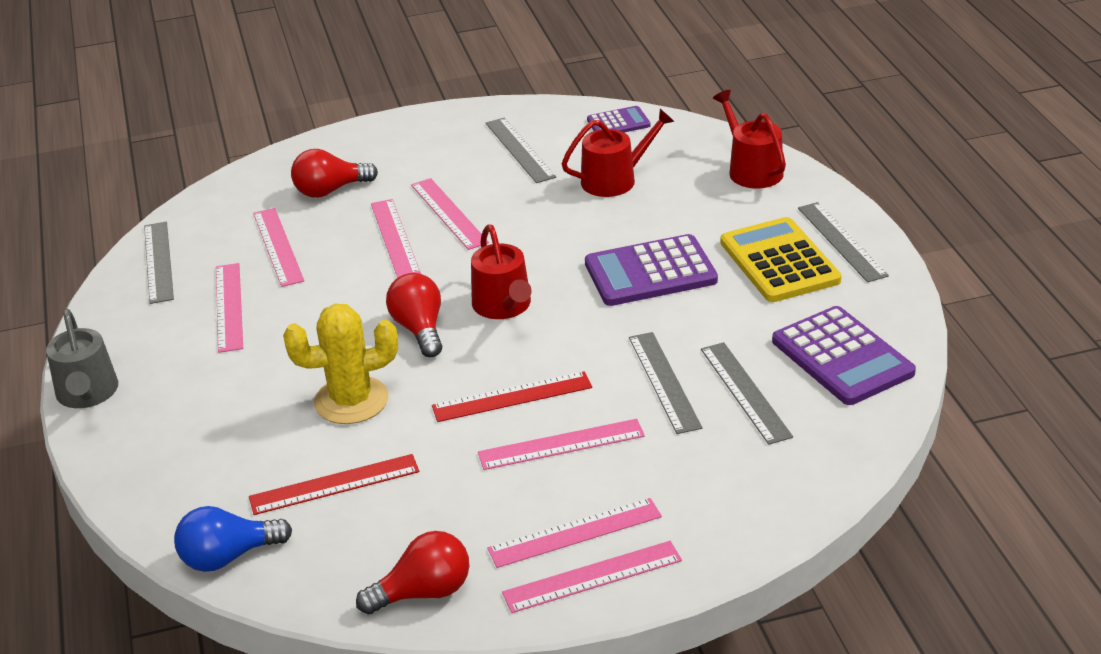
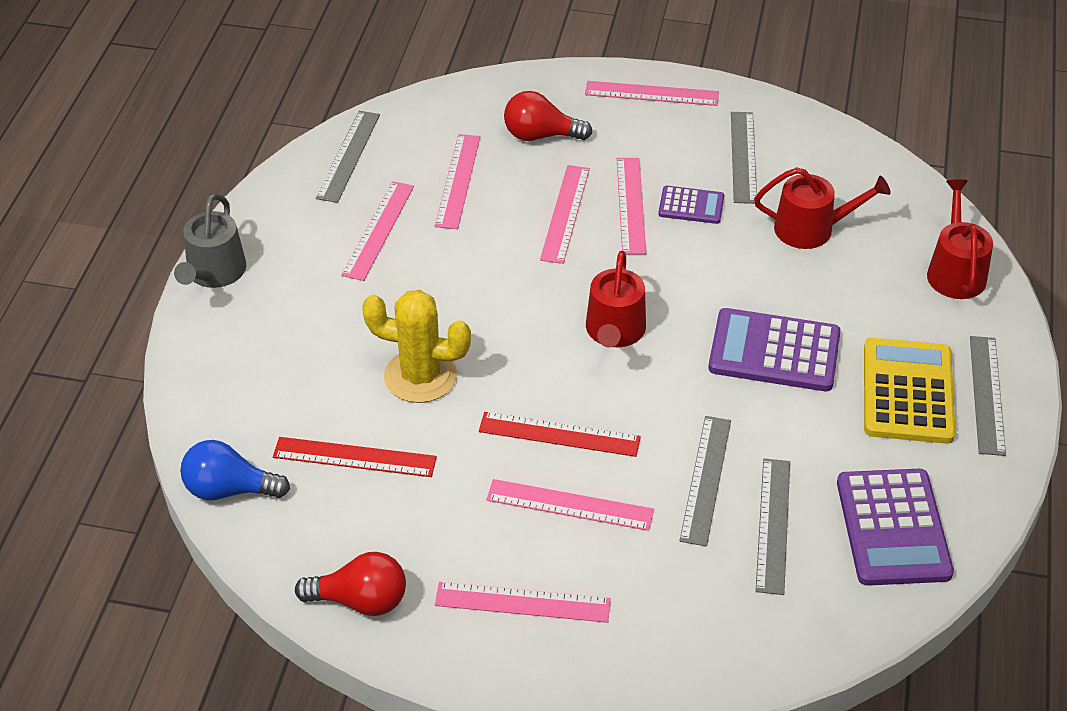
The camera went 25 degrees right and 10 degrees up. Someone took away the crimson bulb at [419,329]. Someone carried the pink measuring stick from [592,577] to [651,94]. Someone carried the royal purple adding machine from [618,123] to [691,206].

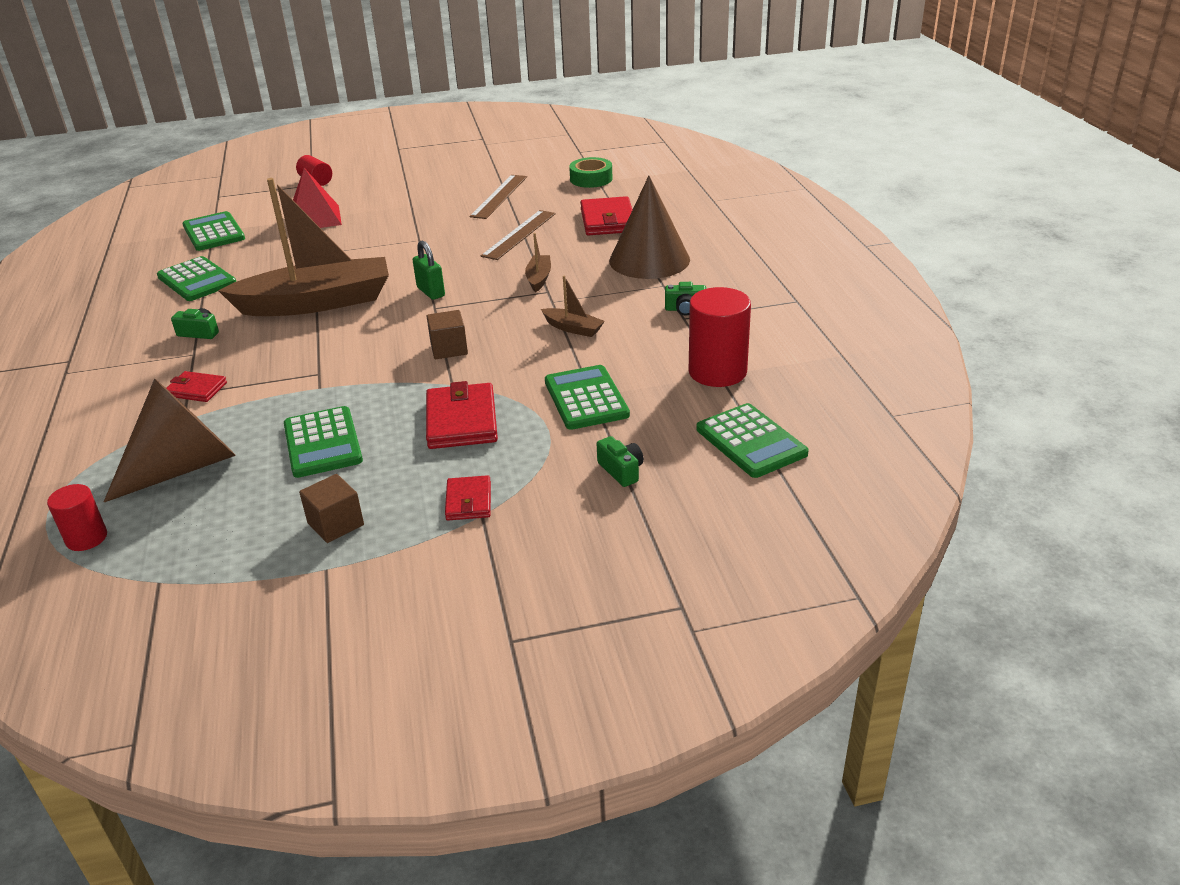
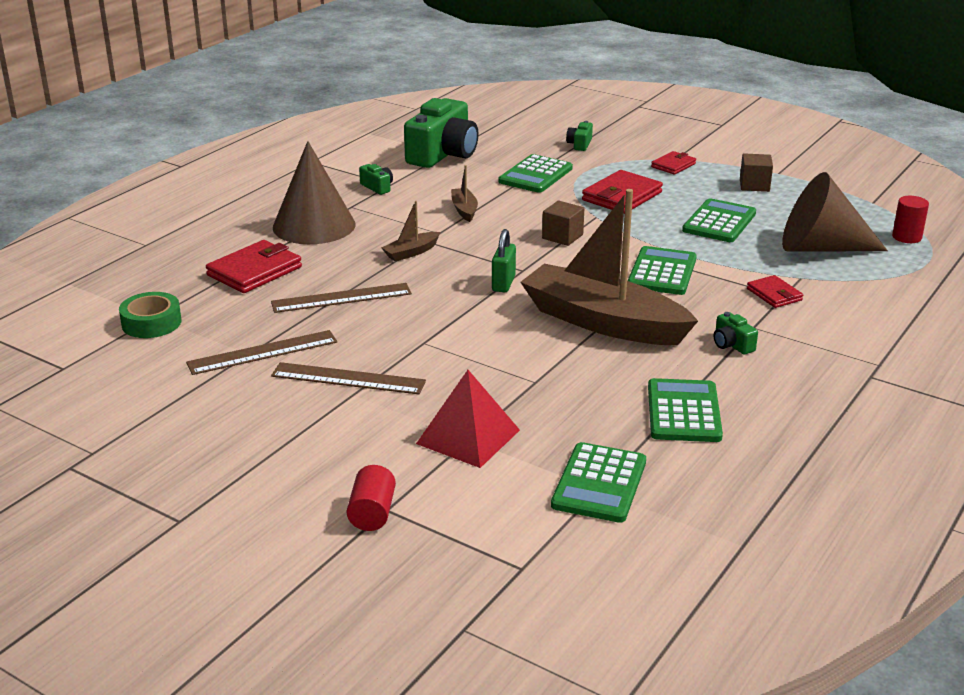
The camera went 135 degrees left and 5 degrees down. Someone swapped the crimson solid cylinder at [717,371] for the emerald compact camera at [443,154]. Someone carried the emerald adding machine from [751,441] to [662,272]. Someone put down the dark brown measuring stick at [348,379].

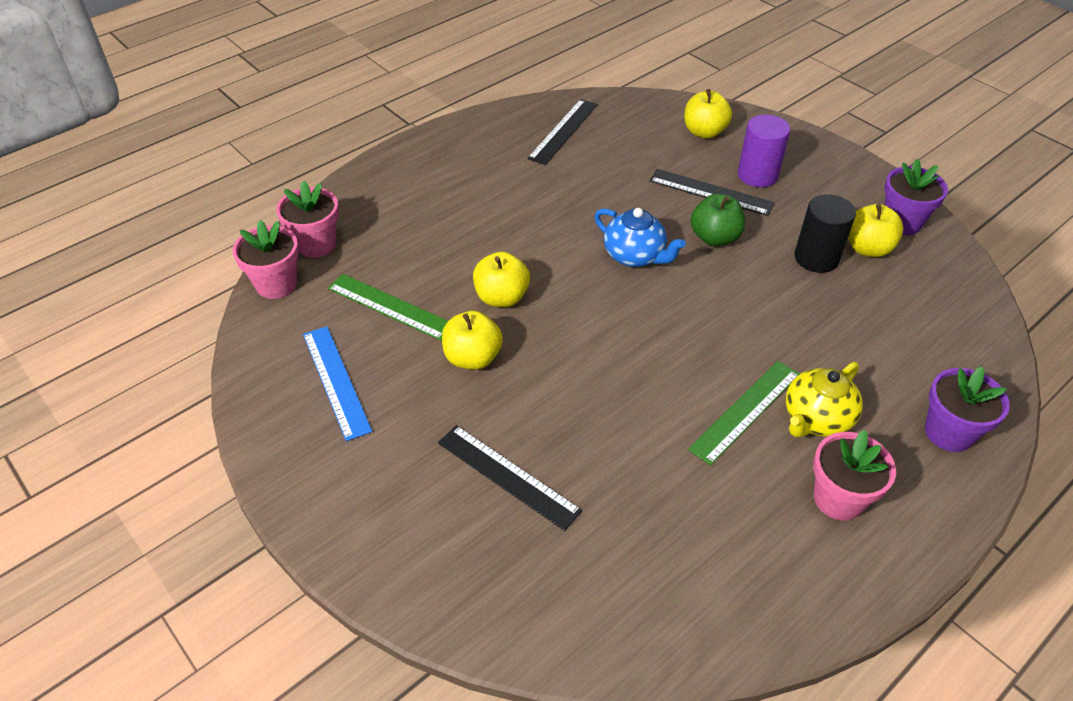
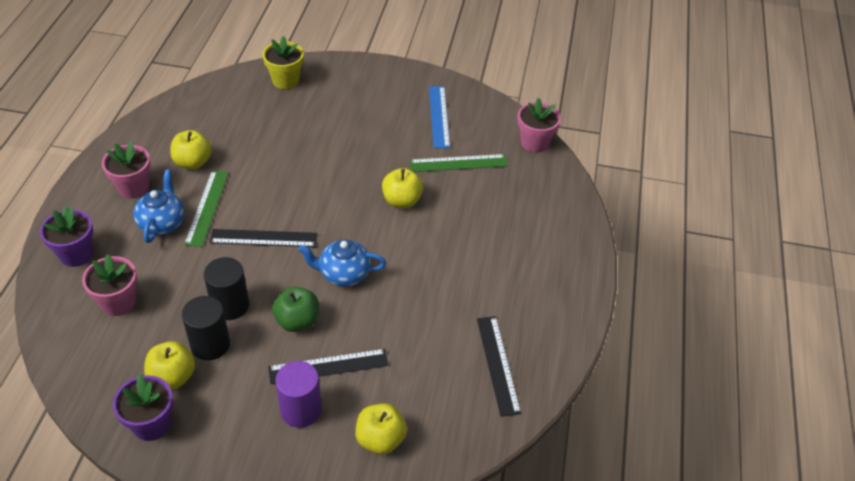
The camera went 140 degrees right and 0 degrees up. Someone carried the pink potted plant from [316,244] to [118,302]. Someone rotated the cobalt measuring stick at [336,381] by 60 degrees clockwise. Someone carried the jet-black measuring stick from [508,476] to [264,238]. Someone carried the bright yellow toy apple from [472,358] to [193,162]. Someone repainted the bright yellow tea pot at [816,419], which became the cobalt tea pot at [162,223]. Someone put down the jet-black solid cylinder at [230,305]. Someone put down the bright yellow potted plant at [285,80].

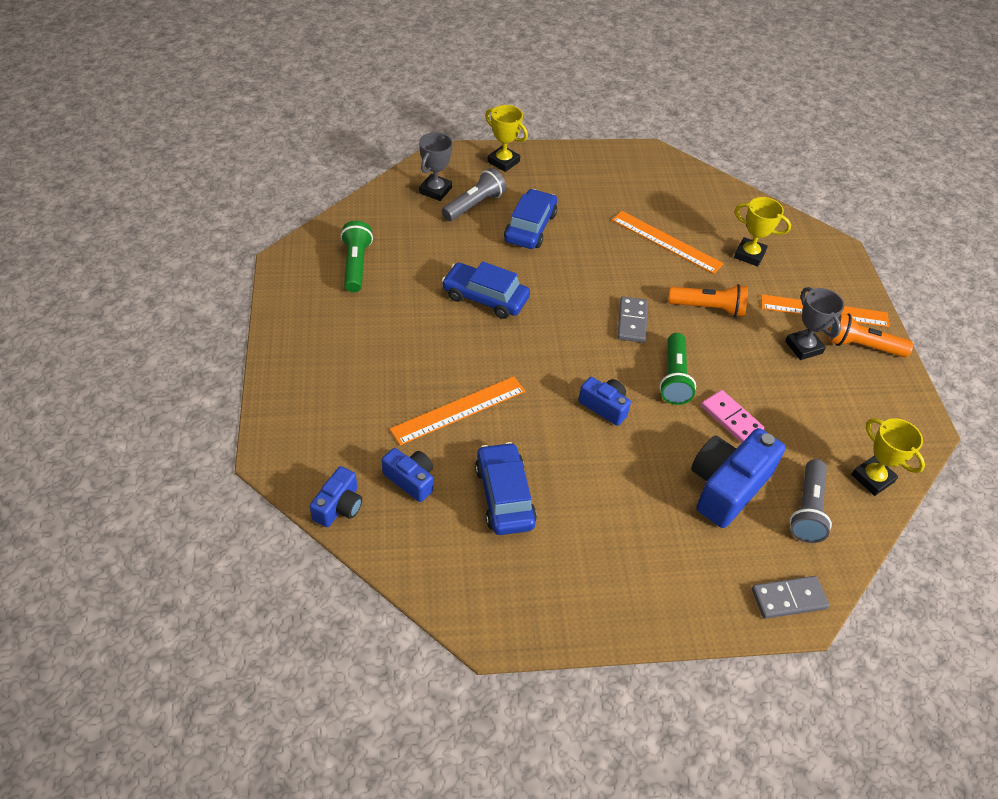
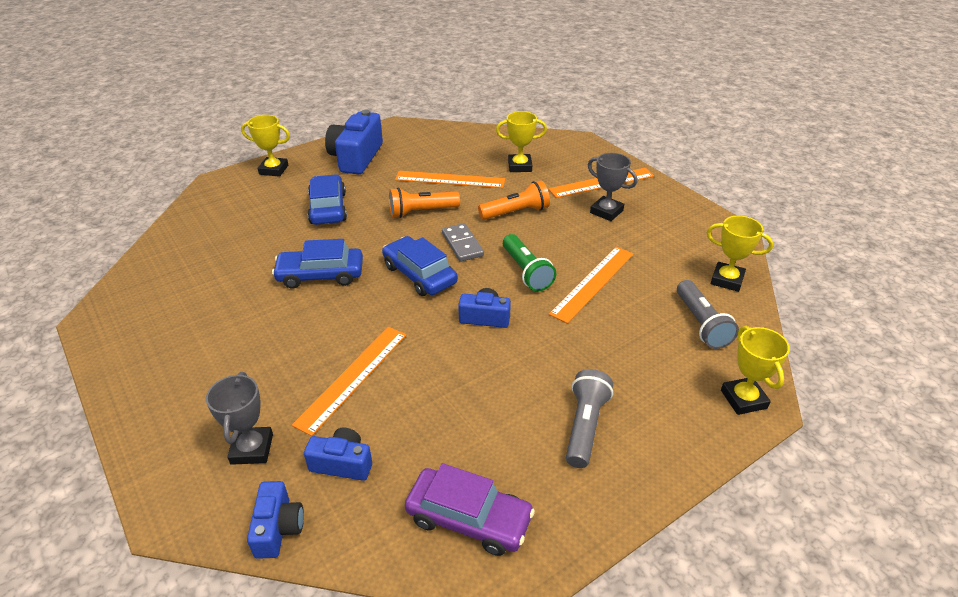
The camera went 25 degrees left and 10 degrees down. Someone took away the emerald pocket torch at [356,265]. Someone carried the gray trophy from [435,190] to [252,449]. Someone carried the gray pocket torch from [474,205] to [585,426]. Someone carried the cobalt car from [504,496] to [419,274]. Someone carried the cobalt compact camera from [727,487] to [356,157]. Someone swapped the pink domino piece at [731,419] for the bright orange measuring stick at [593,283]. Someone swapped the gray domino piece at [788,598] for the bright yellow trophy at [743,399]. Someone carried the bright orange pocket torch from [861,346] to [421,212]. Someone put down the royal purple car at [469,518].

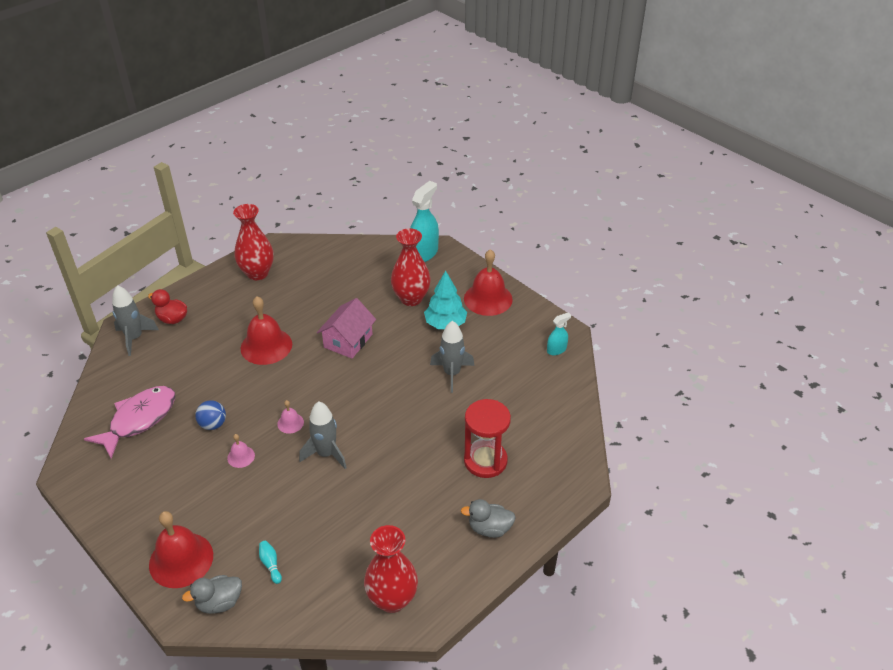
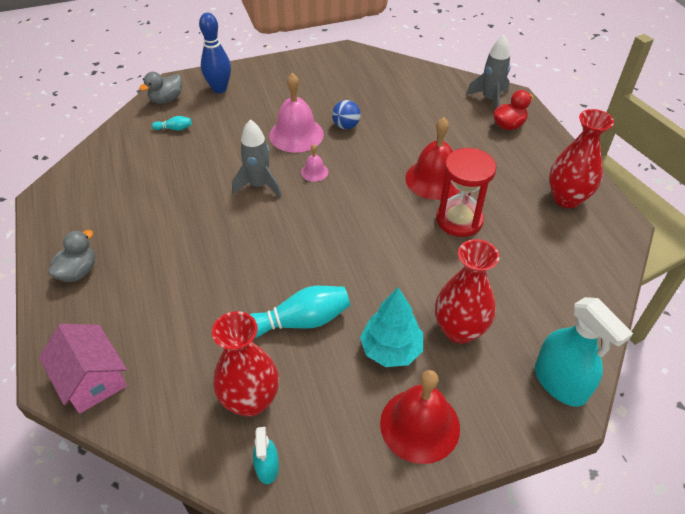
The camera went 115 degrees right and 5 degrees up. Someone took away the pink fish at [139,420]. Someone swapped the crimson bell at [181,559] for the cobalt bowling pin at [219,89]. Someone rotated the gray rubber duck at [219,602] by 135 degrees counterclockwise. Someone scaled the pink bell at [241,456] by 2.11. Someone carried the pink cottage from [348,341] to [92,379]. Someone carried the crimson tall vase from [392,599] to [251,400]. Someone swapped the gray rocket at [452,373] for the aqua bowling pin at [299,322]. Someone carried the crimson sand timer from [485,461] to [459,220].

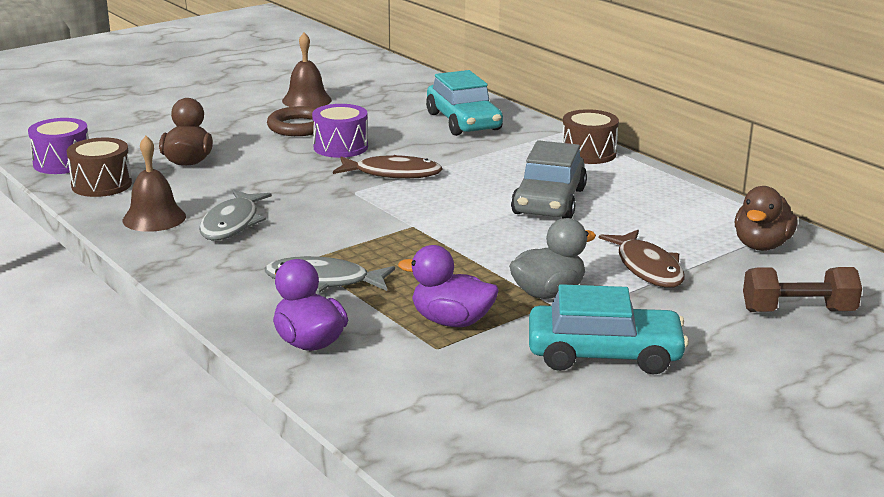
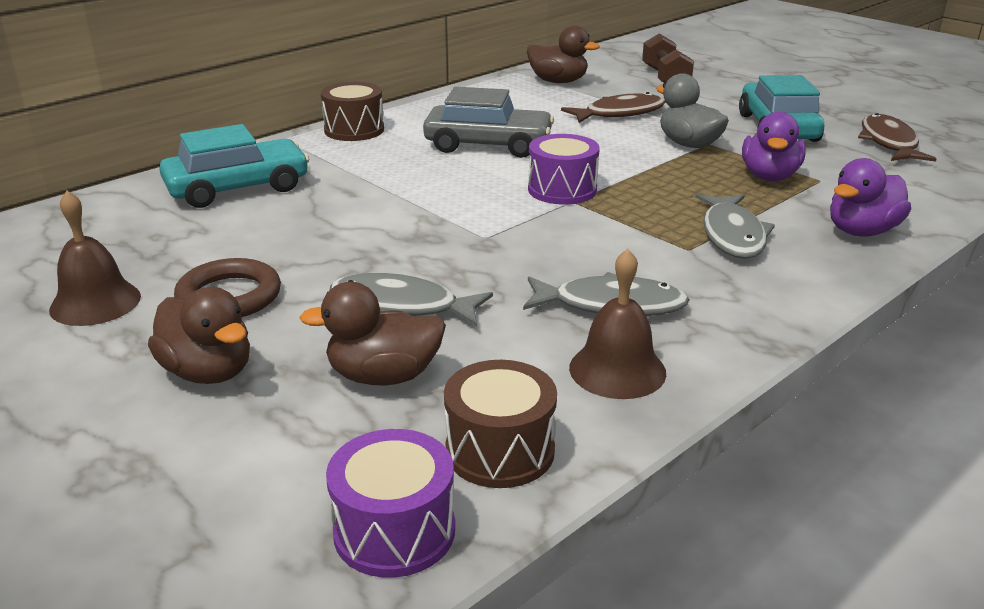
The camera went 95 degrees left and 5 degrees up. Someone carried the royal purple drum from [340,147] to [562,190]. Someone carried the dark brown fish from [393,174] to [889,143]. Someone put down the dark brown rubber duck at [208,372]. Someone put down the gray fish at [401,306].

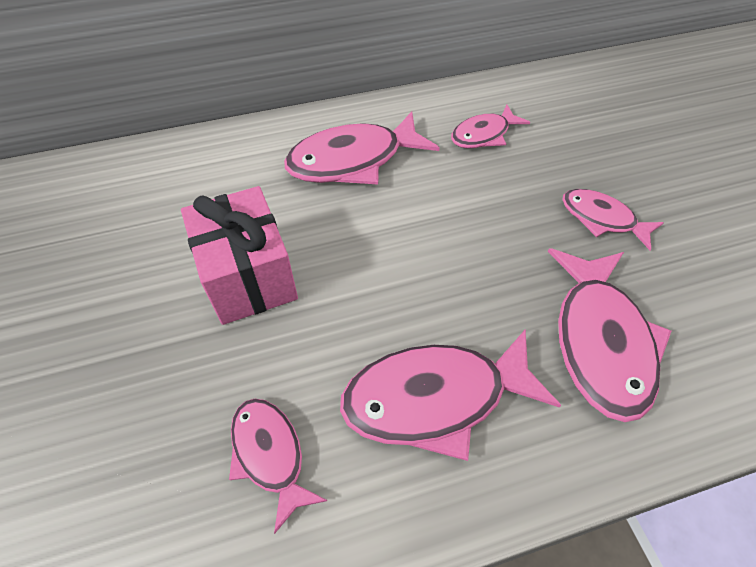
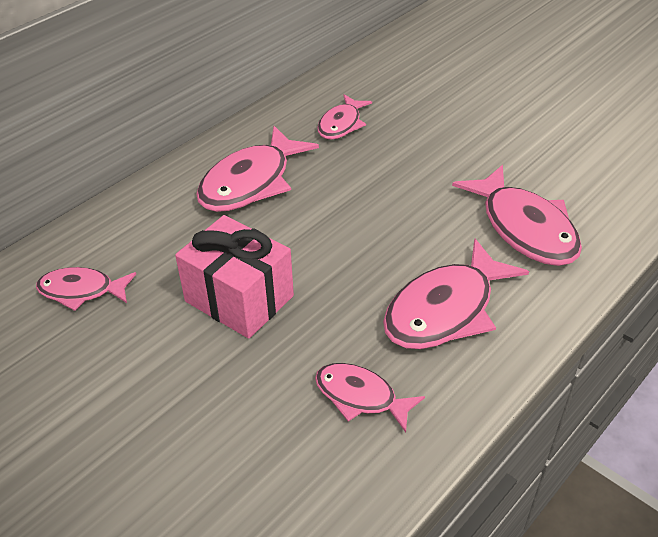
The camera went 30 degrees left and 10 degrees down. Someone carried the pink fish from [602,219] to [81,291].

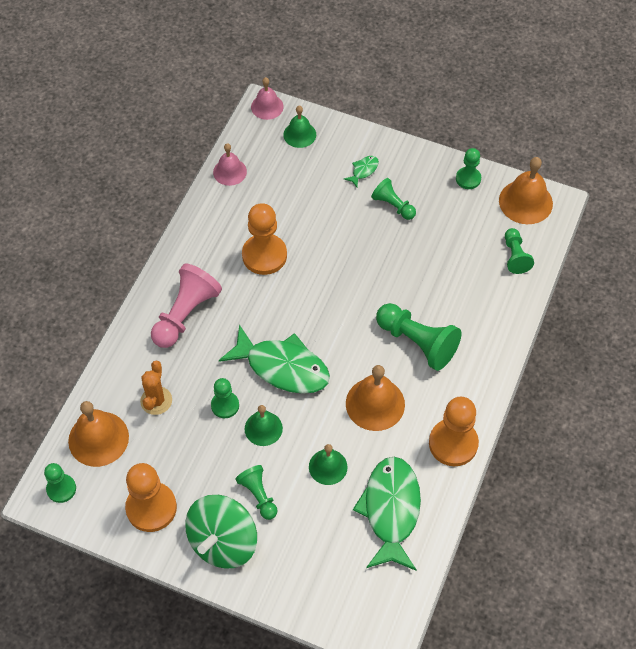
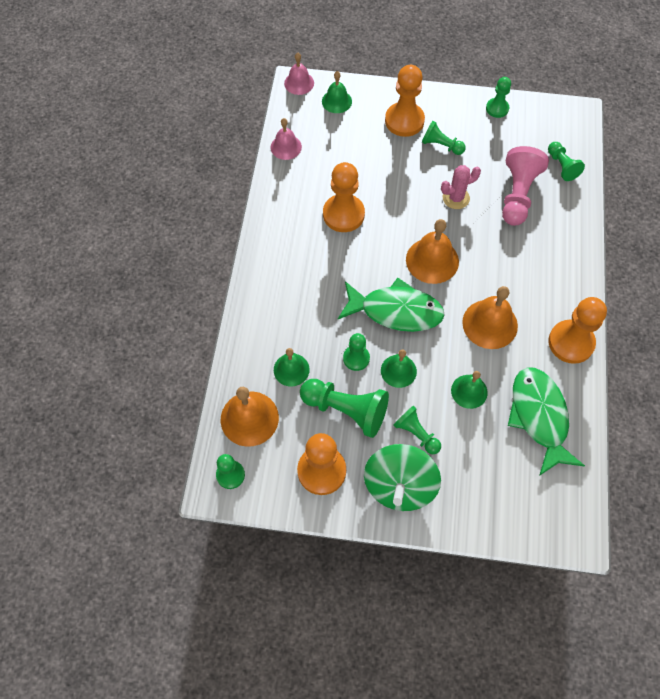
The camera went 15 degrees left and 5 degrees up. Someone swapped the bright orange prickly plant at [156,400] for the emerald bell at [291,369]. Someone carried the pink chess pawn from [185,314] to [517,195]. Someone swapped the emerald fish at [363,170] for the bright orange chess pawn at [404,121]. Someone carried the emerald chess pawn from [417,342] to [346,410]. Someone carried the bright orange bell from [525,202] to [432,260]. Someone put down the pink prickly plant at [456,198].

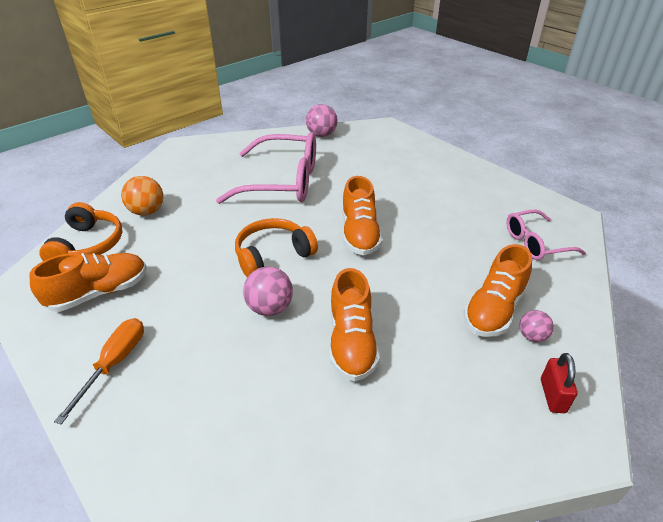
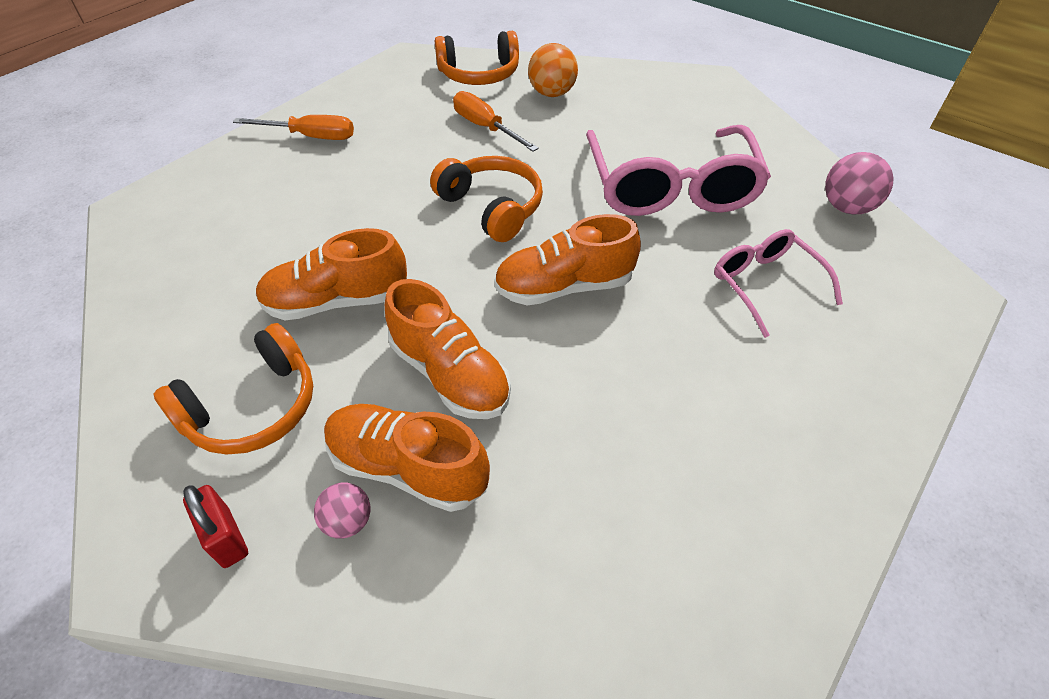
The camera went 80 degrees right and 10 degrees up. Someone carried the bright orange shoe from [99,293] to [450,374]. Someone took away the pink ball at [270,308]. Someone carried the pink spectacles from [535,243] to [765,284]. Someone rotated the crimson padlock at [552,396] by 60 degrees clockwise. Someone put down the bright orange headphones at [253,407]. Someone put down the bright orange screwdriver at [485,127].

